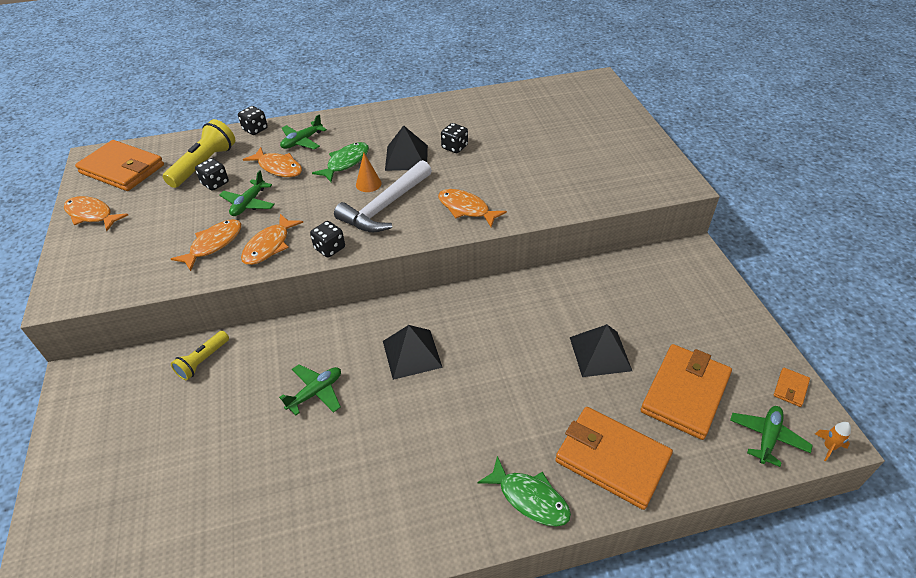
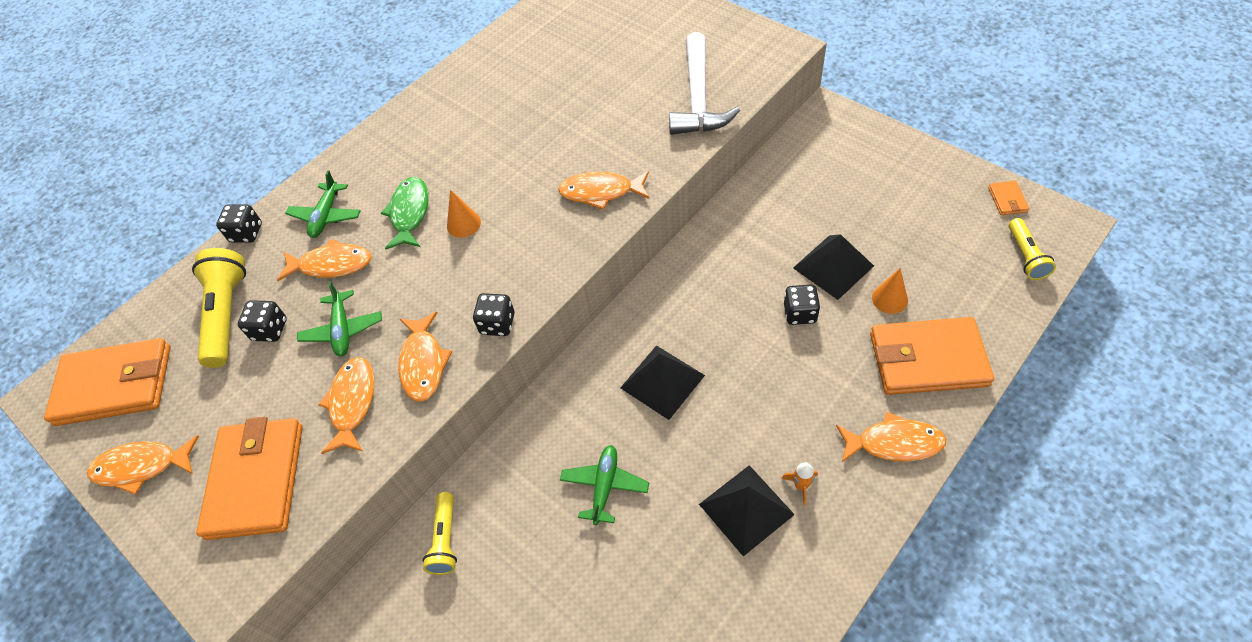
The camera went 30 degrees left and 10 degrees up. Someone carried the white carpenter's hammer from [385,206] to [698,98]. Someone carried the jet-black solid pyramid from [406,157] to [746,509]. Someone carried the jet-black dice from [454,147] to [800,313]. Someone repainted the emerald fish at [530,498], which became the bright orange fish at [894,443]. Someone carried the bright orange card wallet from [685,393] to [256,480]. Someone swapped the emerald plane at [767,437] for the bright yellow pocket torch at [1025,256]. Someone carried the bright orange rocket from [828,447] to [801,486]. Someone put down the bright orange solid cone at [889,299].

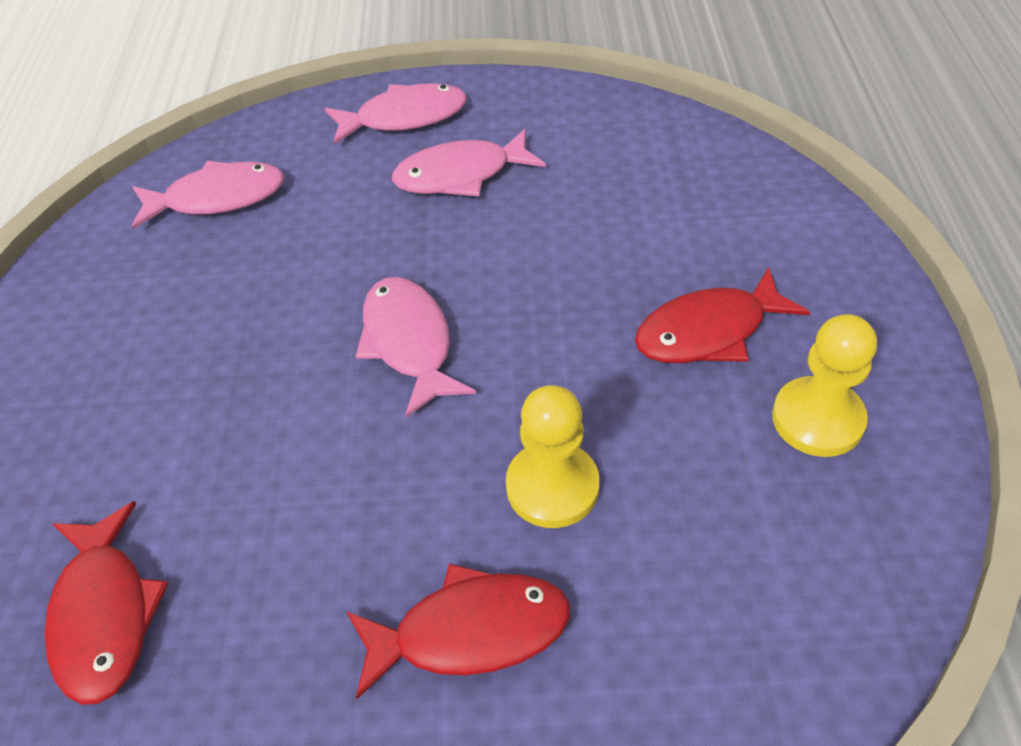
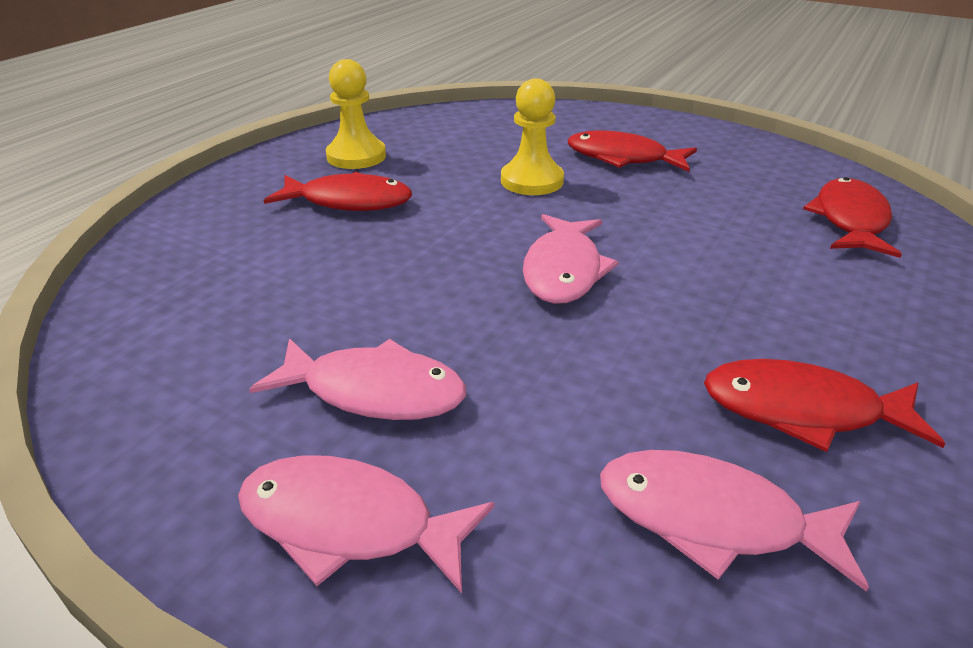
The camera went 150 degrees left and 15 degrees down. Someone put down the crimson fish at [802,410].

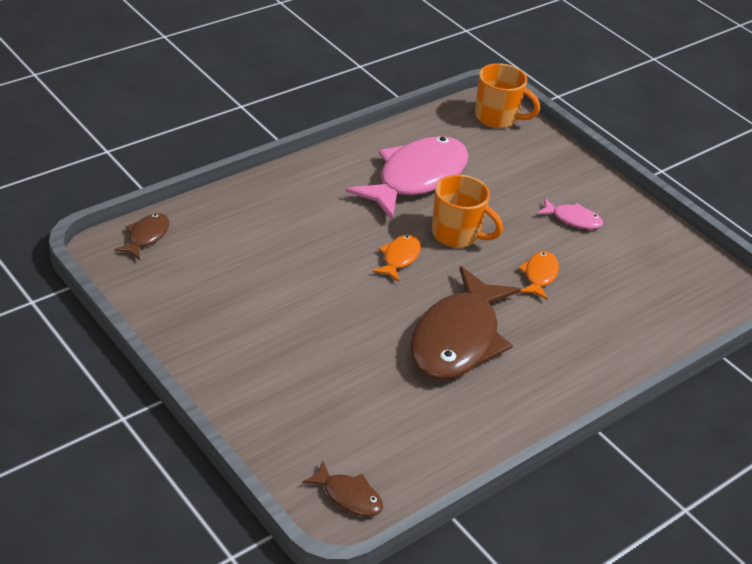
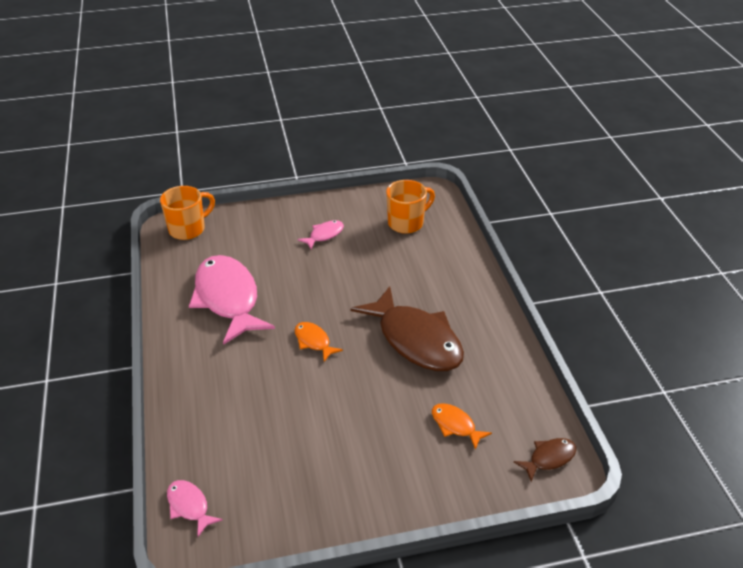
The camera went 60 degrees left and 0 degrees up. Someone repainted the dark brown fish at [146,236], which became the pink fish at [189,506]. Someone carried the bright orange tea mug from [457,234] to [407,223]. Someone carried the bright orange fish from [539,275] to [455,425].

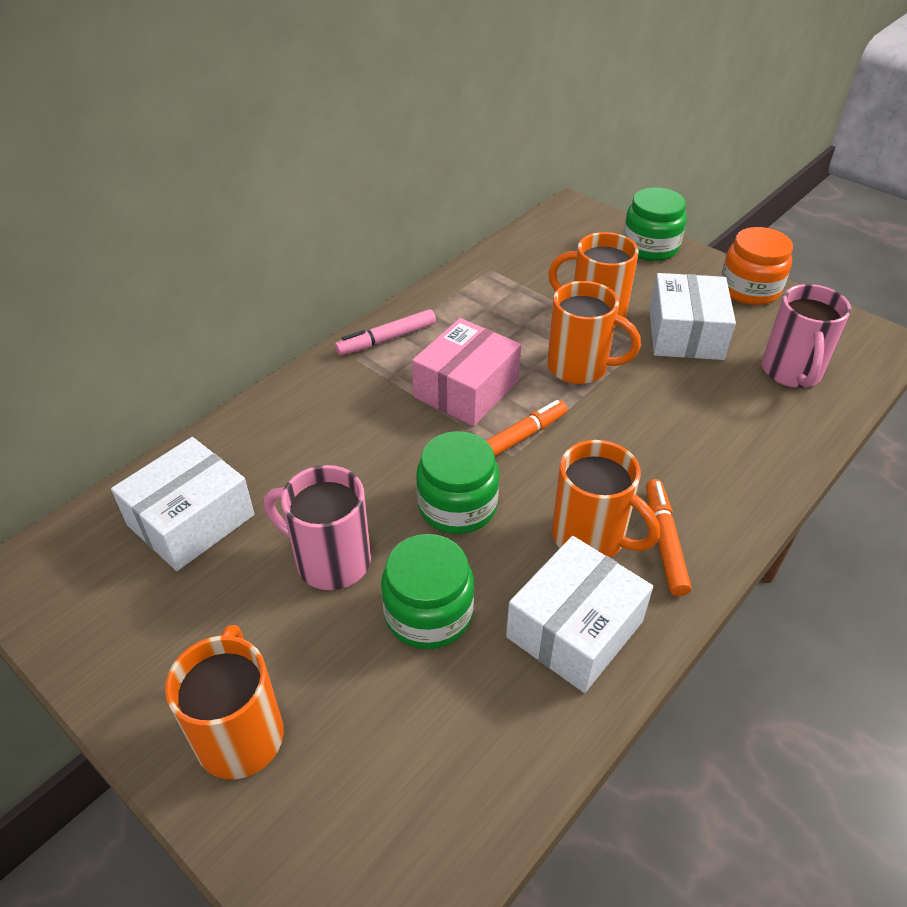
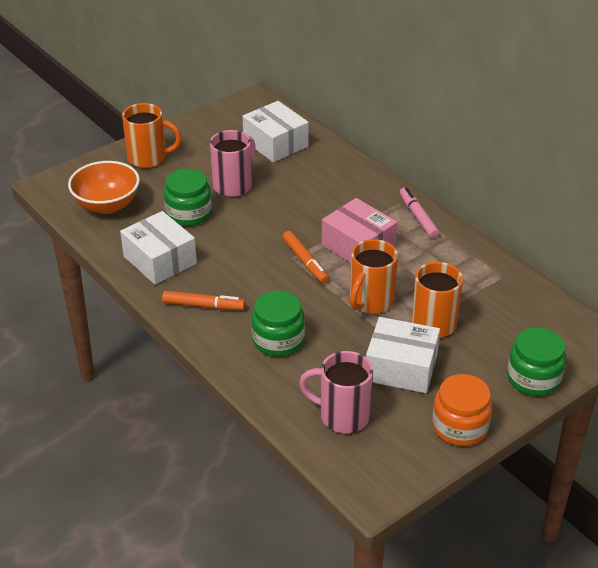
The camera went 100 degrees right and 5 degrees down. Someone carried the emerald jar from [457,506] to [278,340]. Someone took away the bright orange tea mug at [591,537]. Someone put down the bright orange deep dish at [107,205].

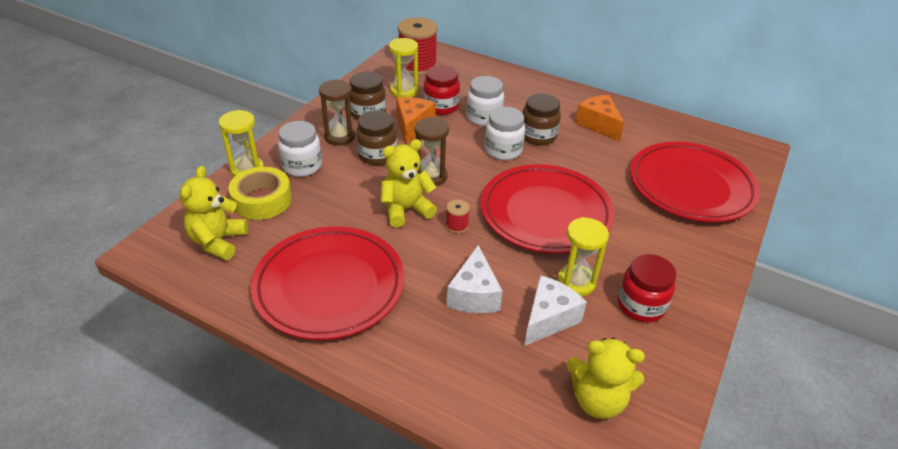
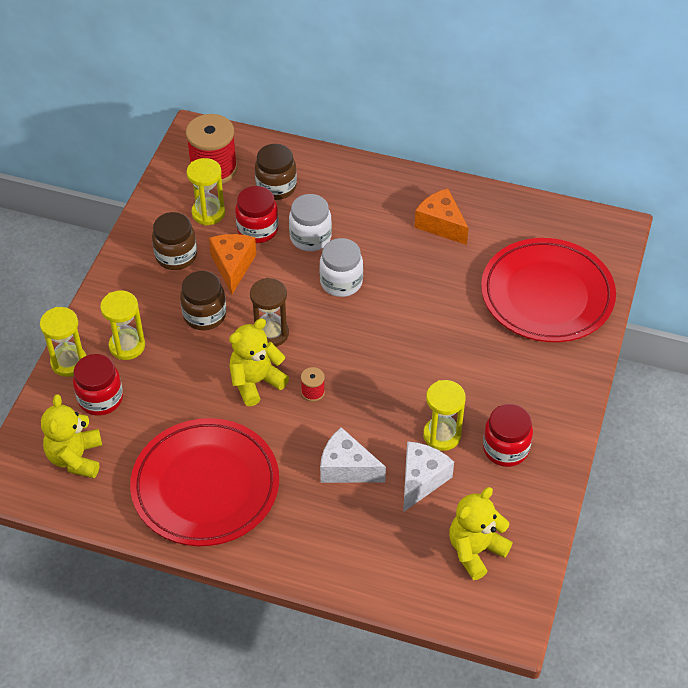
The camera went 10 degrees left and 10 degrees up. Someone swapped the bright yellow roll of tape at [262,200] for the crimson jar at [100,399]. Someone swapped the white jar at [302,166] for the bright yellow sand timer at [127,346]. Someone took away the dark brown sand timer at [339,137]. Someone rotated the white piece of cheese at [474,295] by 120 degrees clockwise. Someone took away the crimson plate at [545,213]. Someone carried the dark brown jar from [538,136] to [276,187]. Someone rotated the bright yellow teddy bear at [598,400] by 135 degrees clockwise.

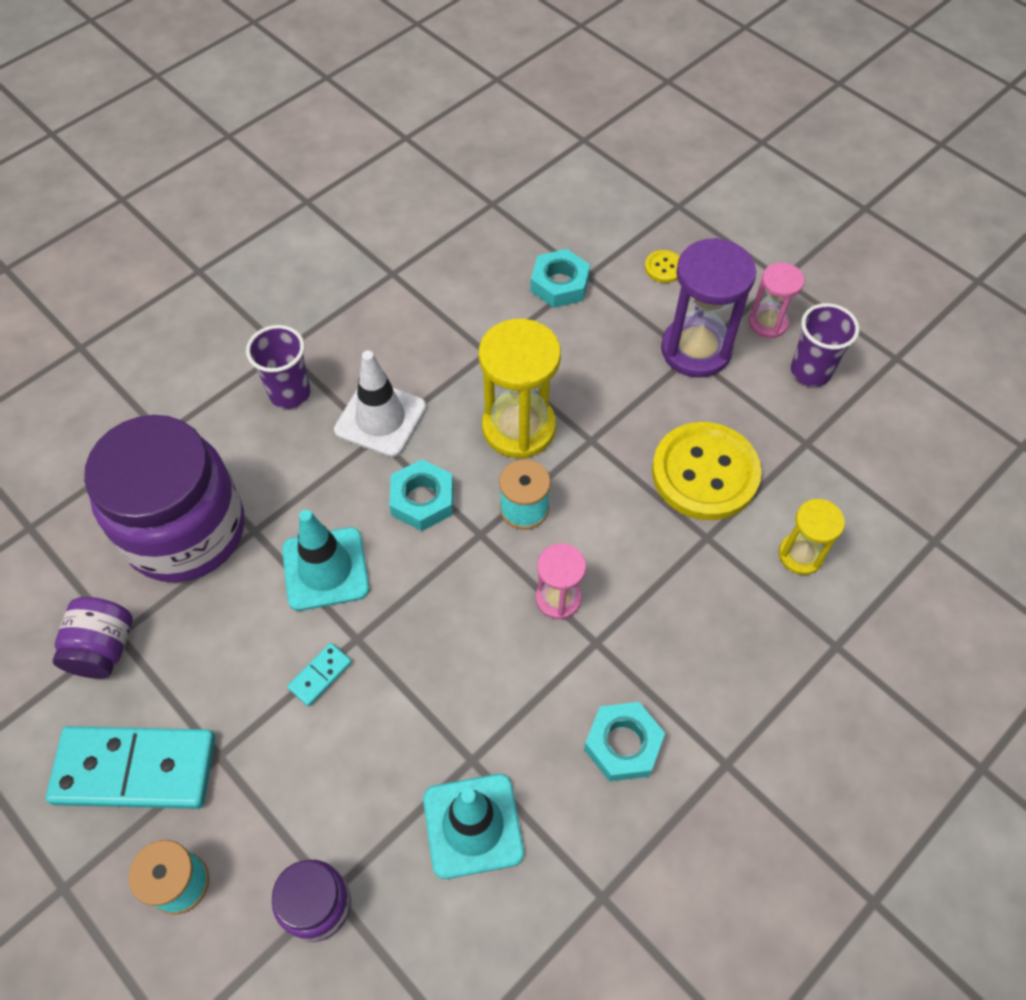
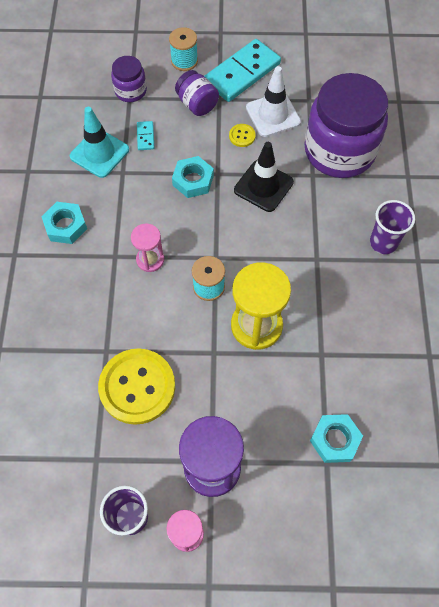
The camera went 135 degrees right and 5 degrees up. Someone carried the royal purple jar from [103,648] to [197,104]. Someone repainted the aqua road cone at [325,569], which became the jet-black road cone at [263,186]. Someone carried the aqua domino piece from [320,675] to [145,137]. Someone carried the white road cone from [380,419] to [273,115]. Someone carried the aqua hexagon nut from [422,500] to [193,180]. Someone carried the bright yellow sewing button from [664,267] to [242,136]. Someone took away the bright yellow sand timer at [800,555].

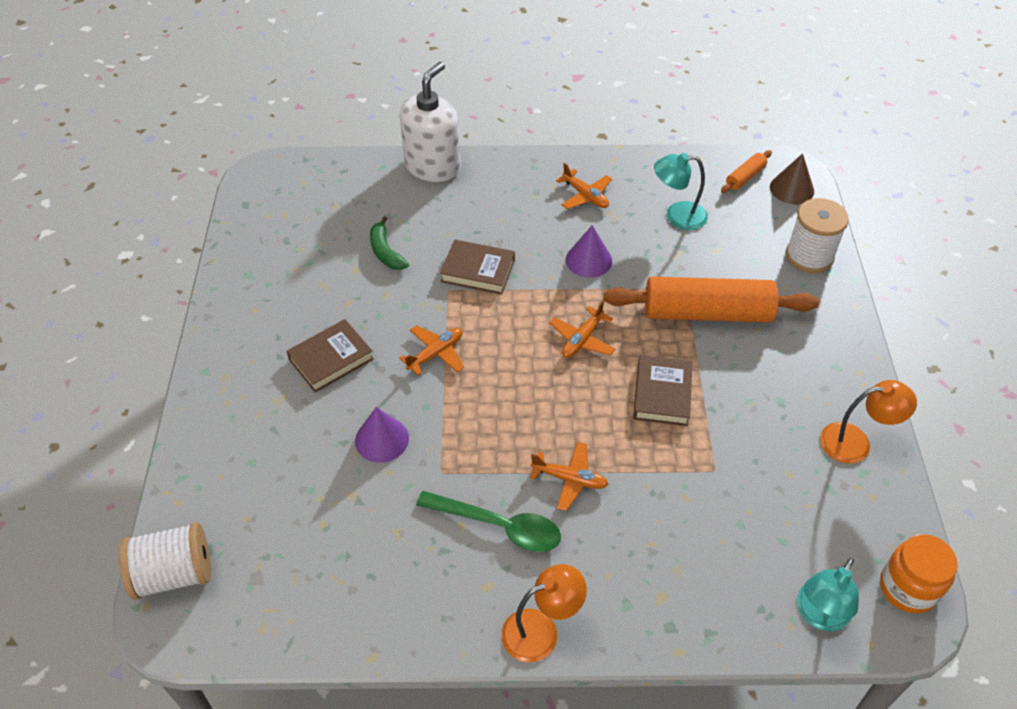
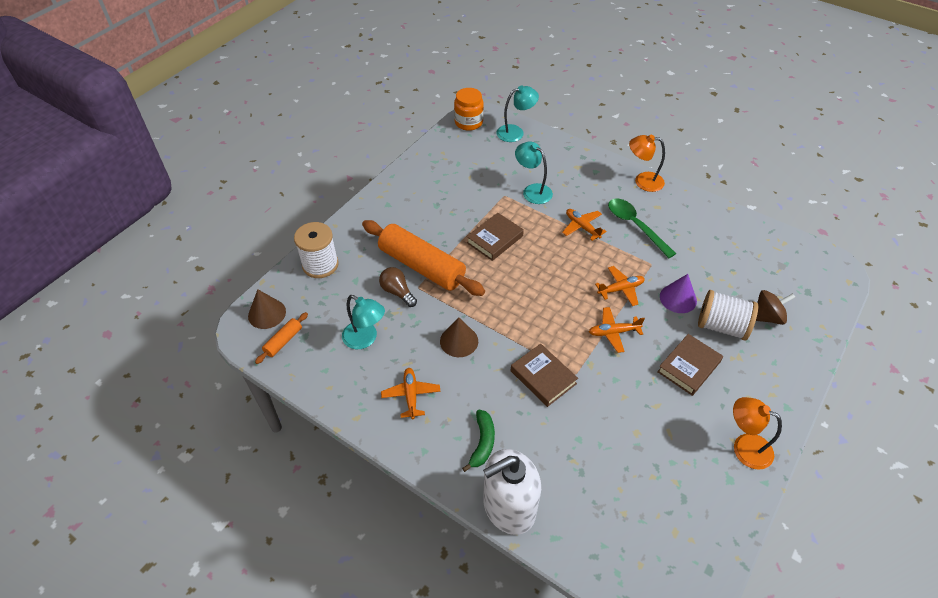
The camera went 145 degrees left and 0 degrees up. Someone carried the white reel of thread from [174,574] to [721,326]. Someone rotated the dark brown book at [331,359] by 45 degrees counterclockwise. Someone carried the emerald banana fruit from [386,251] to [482,443]. Someone carried the bright orange plane from [582,339] to [620,289]. Someone repainted the royal purple solid cone at [588,260], which became the dark brown solid cone at [459,341]. Someone rotated the bright orange rolling pin at [745,177] by 45 degrees counterclockwise. Someone carried the bright orange reading lamp from [855,442] to [744,447]. Someone put down the dark brown bulb at [397,292]. Someone put down the aqua reading lamp at [532,190]. Someone put down the dark brown whirligig at [767,317].

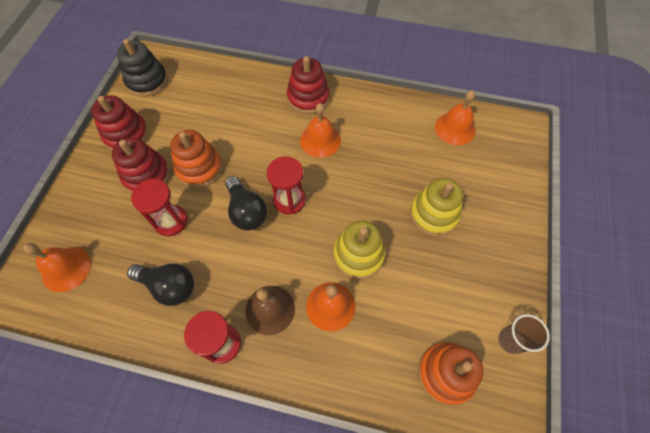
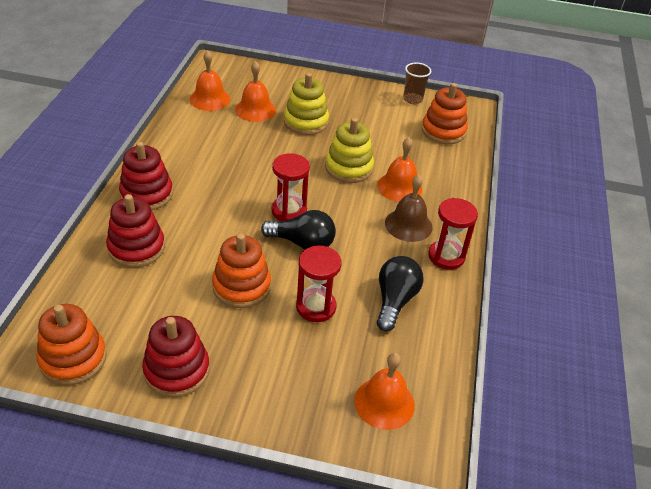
The camera went 95 degrees left and 20 degrees down. Someone carried the crimson ring stacker from [146,175] to [136,248]. Someone repainted the jet-black ring stacker at [147,81], which became the bright orange ring stacker at [73,359]. Someone rotated the jet-black bulb at [246,211] by 45 degrees clockwise. Someone carried the bright orange bell from [320,140] to [255,110].

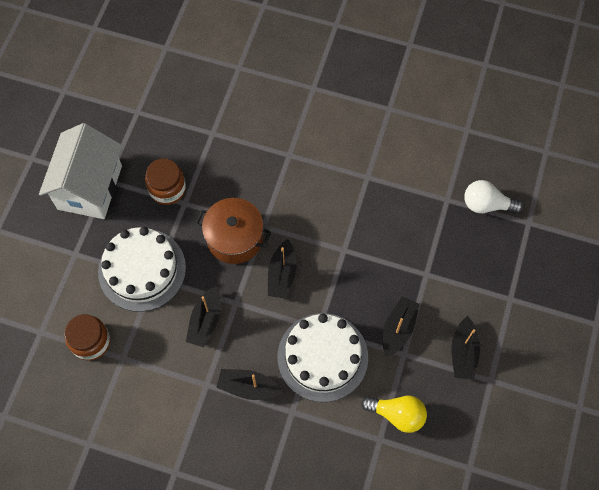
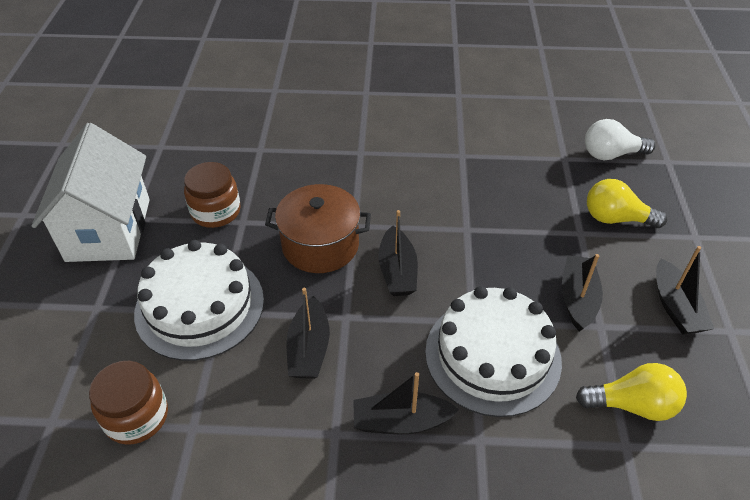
The camera went 15 degrees left and 20 degrees down. Someone put down the bright yellow bulb at [616,218].

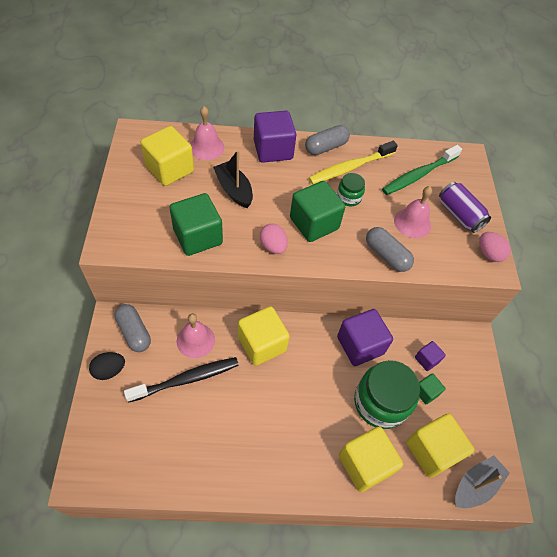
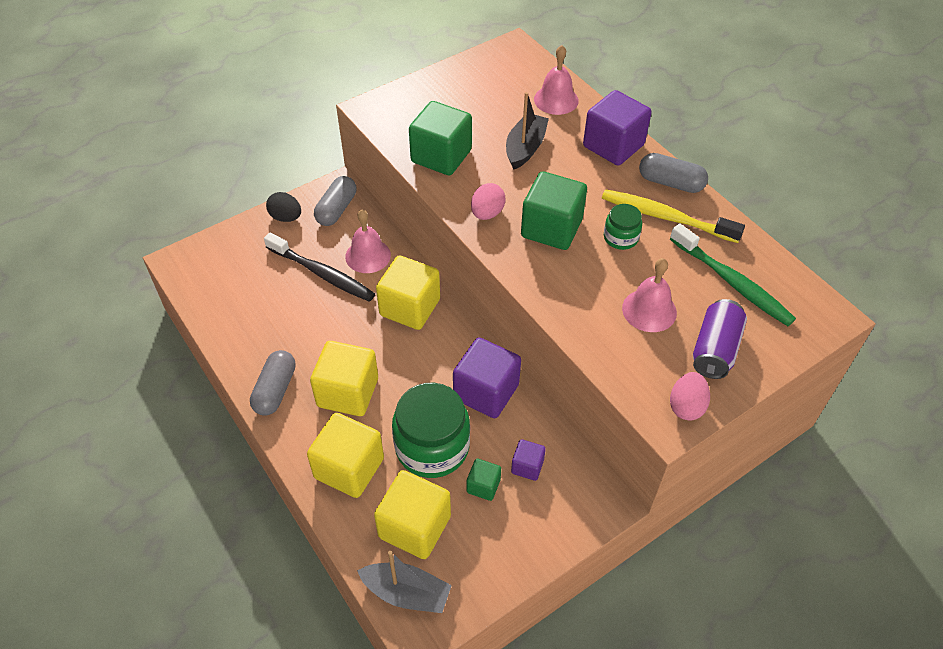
The camera went 60 degrees right and 5 degrees down. Someone carried the bright yellow cube from [169,169] to [348,392]. Someone carried the gray pill shape from [386,255] to [275,390]. Someone rotated the emerald tooth brush at [419,175] by 150 degrees counterclockwise.

